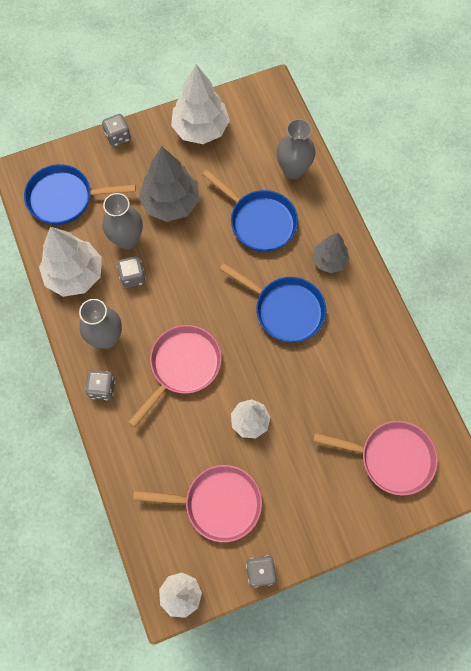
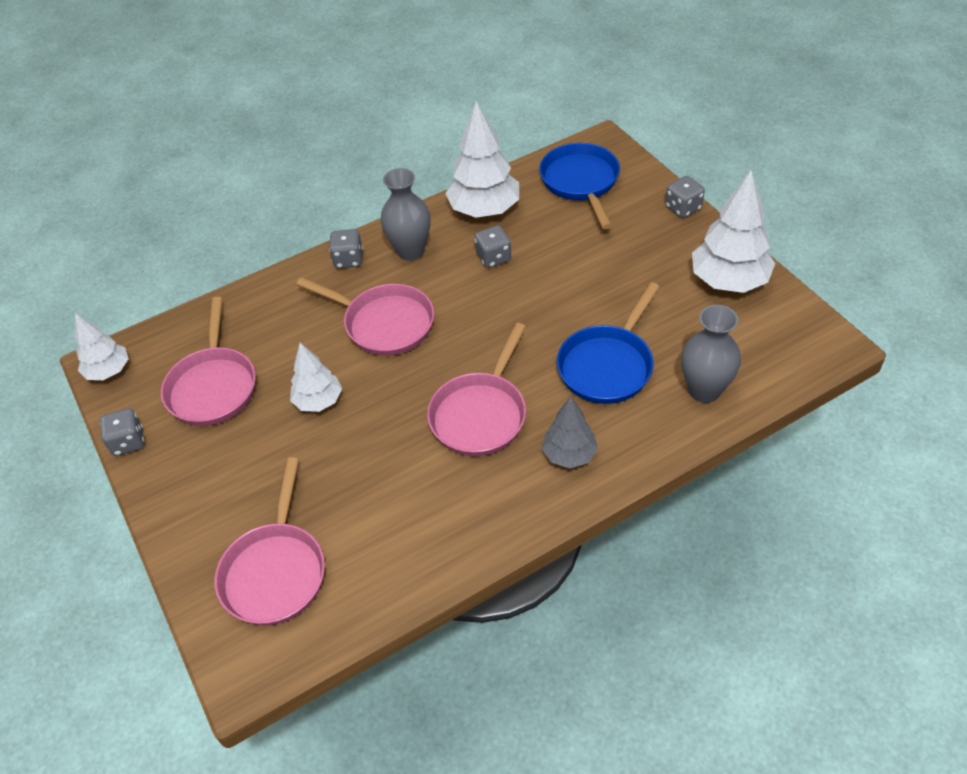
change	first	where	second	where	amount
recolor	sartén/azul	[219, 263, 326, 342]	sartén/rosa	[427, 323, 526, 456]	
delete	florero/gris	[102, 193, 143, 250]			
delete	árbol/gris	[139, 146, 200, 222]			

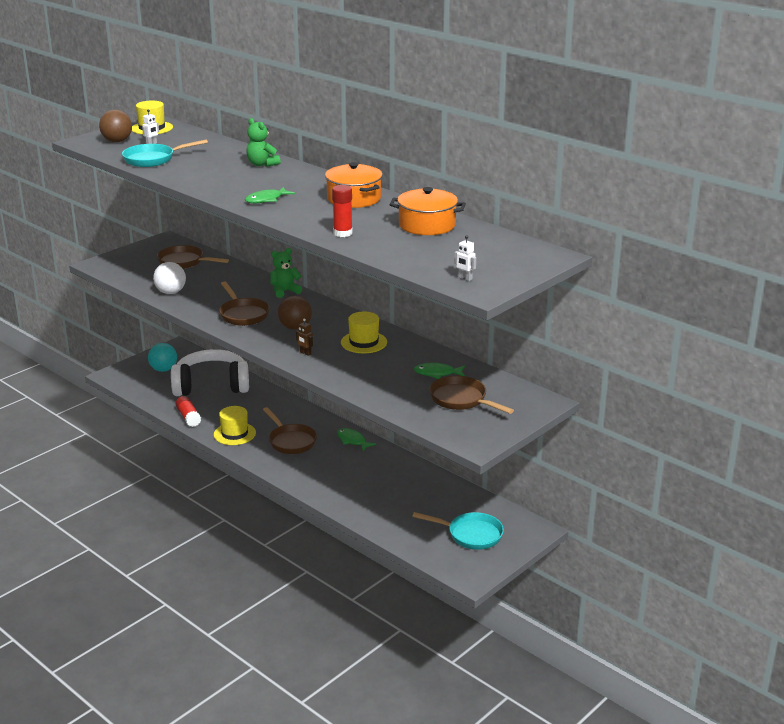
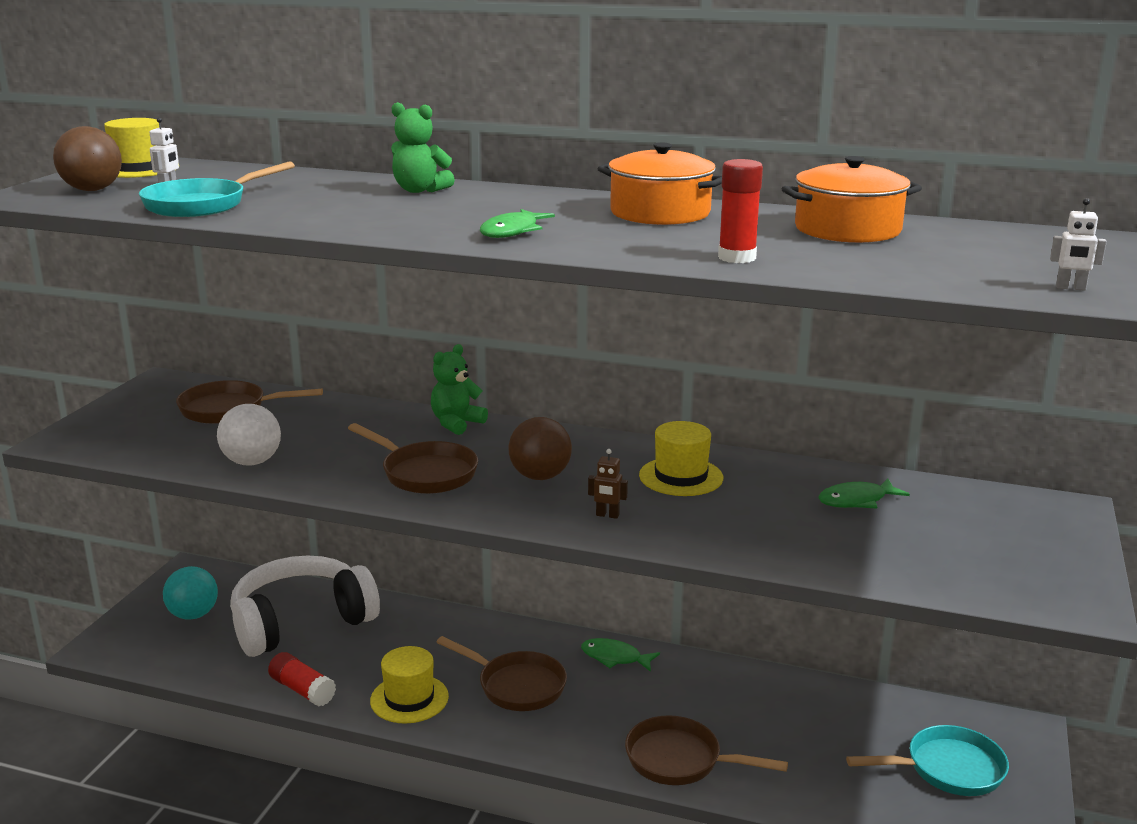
change	first	where	second	where	amount
move	sartén/marrón	[429, 376, 514, 414]		[625, 715, 788, 785]	

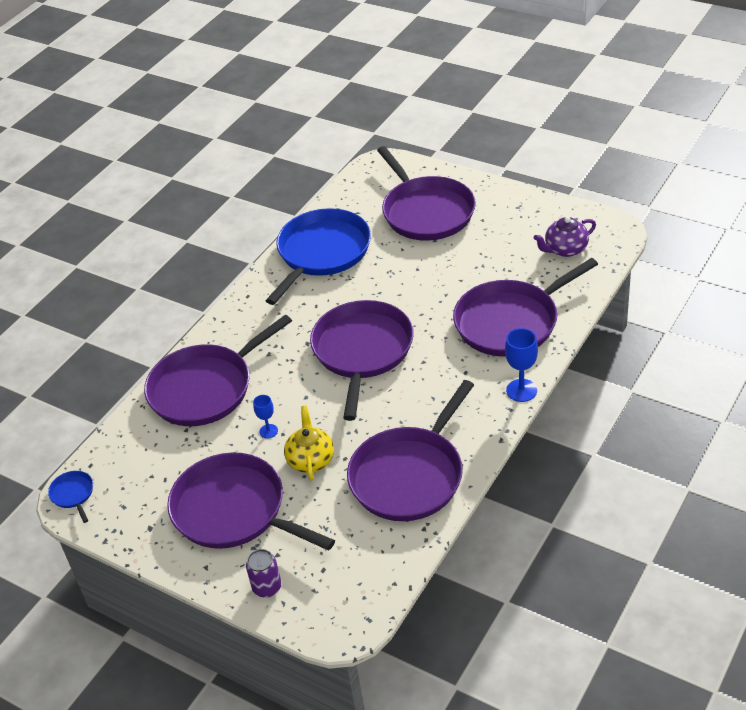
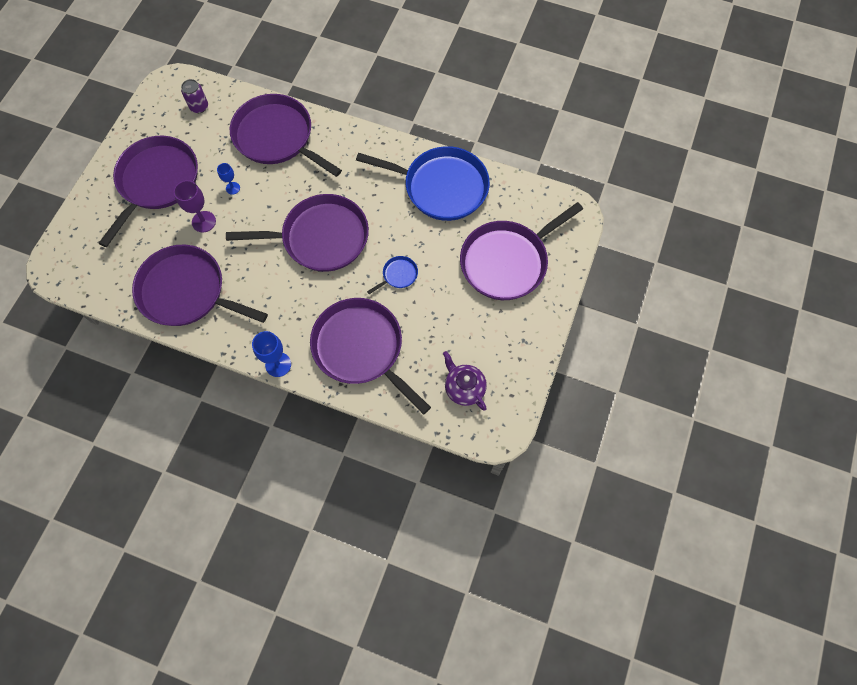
change	first	where	second	where	amount
replace	tetera/amarillo	[284, 406, 334, 481]	copa/morado	[174, 180, 216, 232]	
move	lata/morado	[246, 549, 281, 598]		[181, 79, 208, 113]	
move	sartén/azul	[48, 471, 93, 523]		[367, 256, 418, 294]	

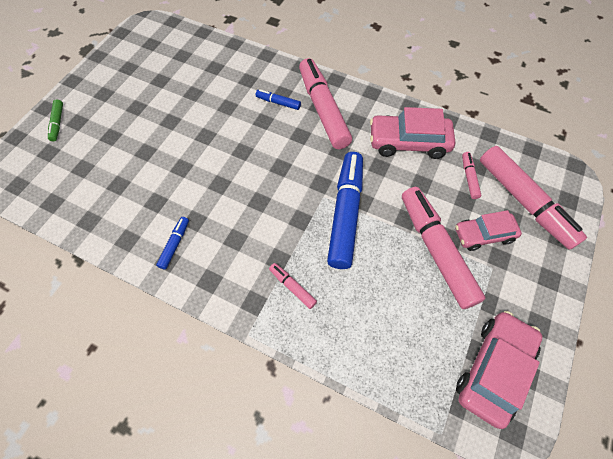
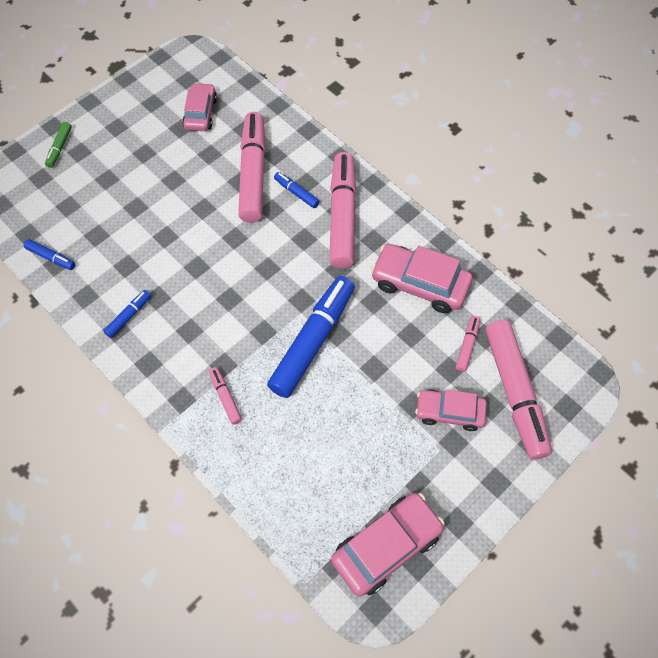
change	first	where	second	where	amount
insert			rotulador/azul	[24, 239, 75, 270]	
insert			coche/rosa	[182, 83, 217, 131]	
move	rotulador/rosa	[402, 187, 486, 309]		[238, 112, 266, 223]	

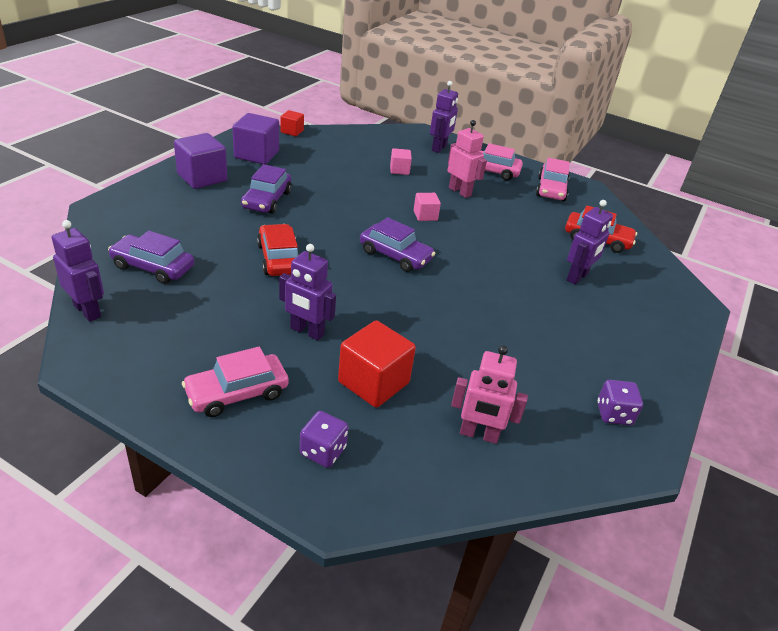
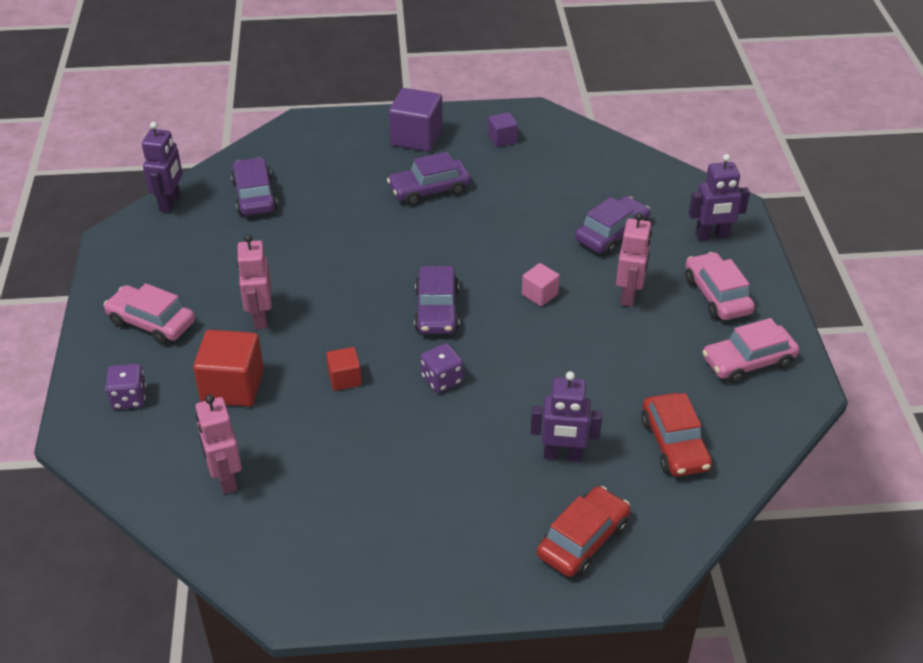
change	first	where	second	where	amount
recolor	robot/morado	[279, 244, 336, 340]	robot/rosa	[236, 234, 272, 329]	
move	cubo/rojo	[281, 110, 304, 136]		[326, 347, 362, 391]	
move	dado/morado	[597, 380, 643, 425]		[421, 343, 463, 393]	
resize	cubo/morado	[232, 113, 279, 164]		[488, 112, 518, 147]	x0.55
move	coche/rojo	[257, 224, 298, 276]		[537, 486, 630, 577]	
replace	cubo/rosa	[390, 148, 412, 175]	coche/morado	[575, 196, 650, 255]	

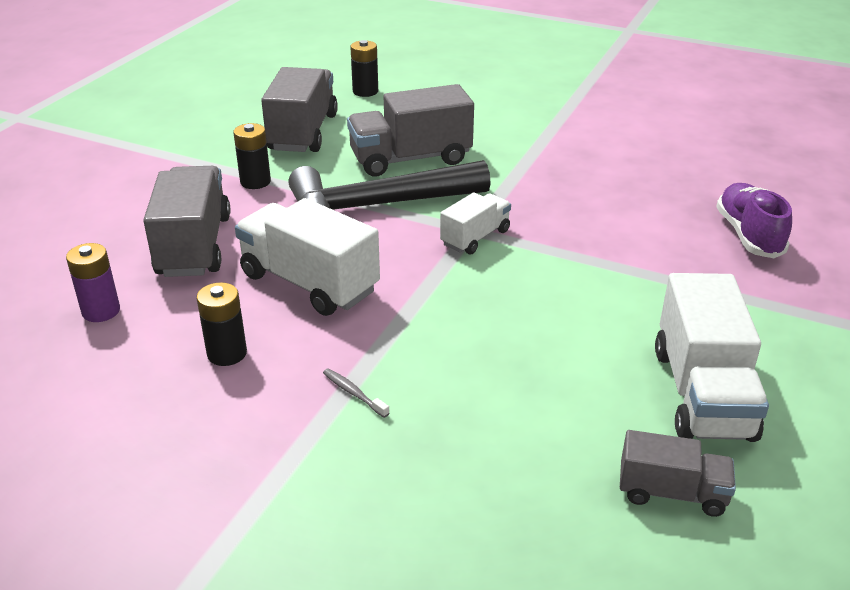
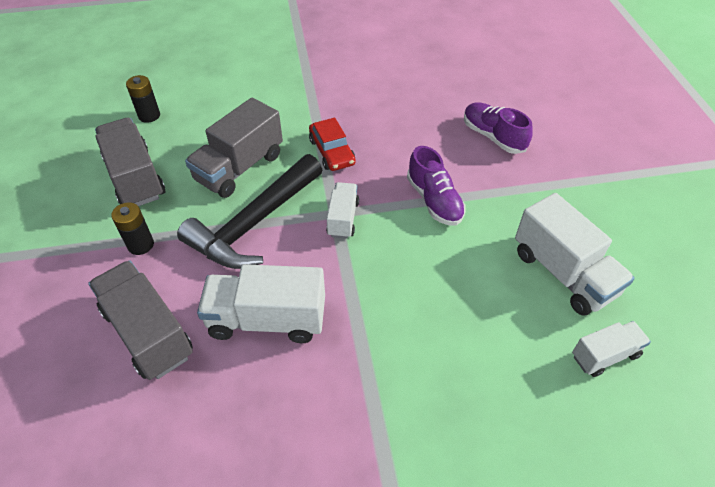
change	first	where	second	where	amount
insert			coche/rojo	[309, 117, 356, 171]	
insert			zapato/morado	[407, 146, 466, 226]	
recolor	camión/gris	[620, 430, 736, 517]	camión/blanco	[572, 321, 651, 377]	
delete	pila/morado	[66, 243, 120, 322]			
delete	pila/negro	[196, 282, 247, 366]			
delete	cepillo de dientes/gris	[323, 368, 389, 418]			

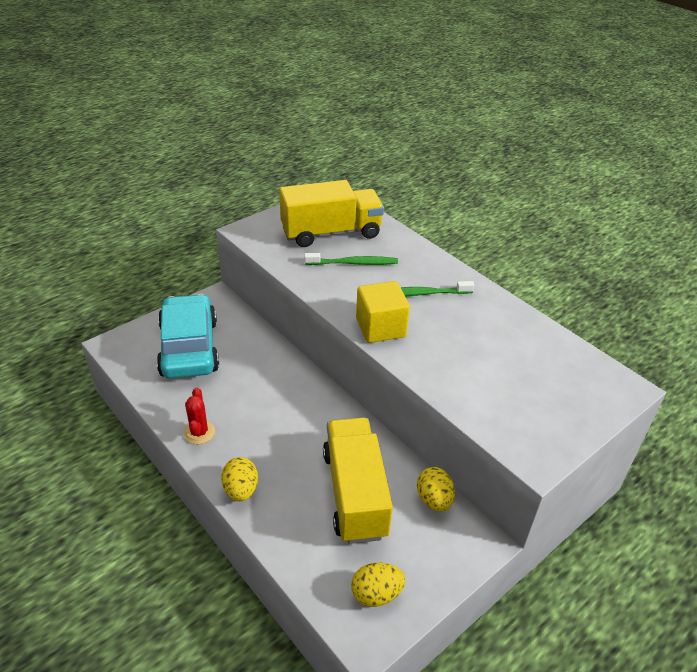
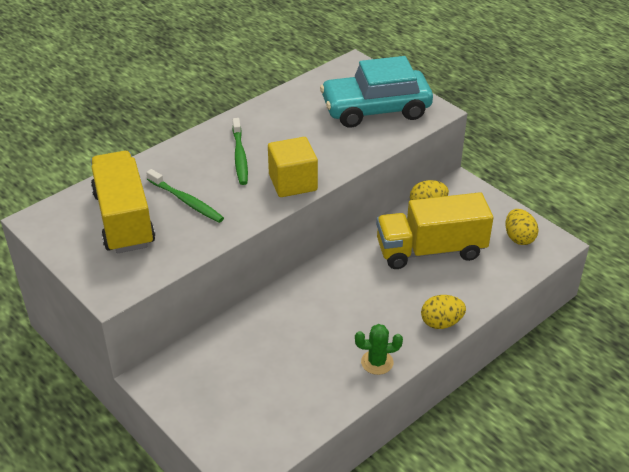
change	first	where	second	where	amount
rotate	cepillo de dientes/verde	[305, 253, 398, 265]		[146, 169, 224, 223]	135 degrees clockwise
move	coche/turquesa	[157, 294, 219, 379]		[320, 56, 433, 128]	
recolor	cactus/rojo	[184, 388, 215, 444]	cactus/verde	[355, 324, 403, 375]	

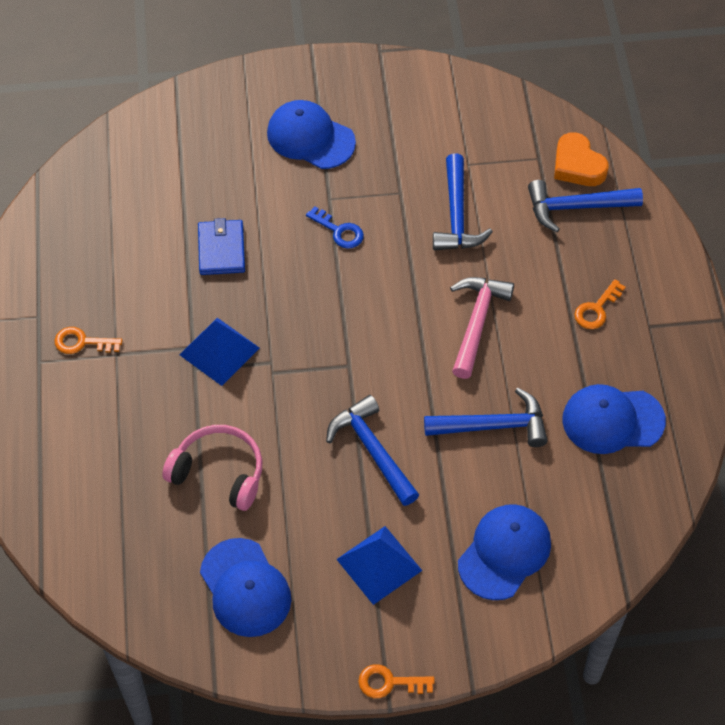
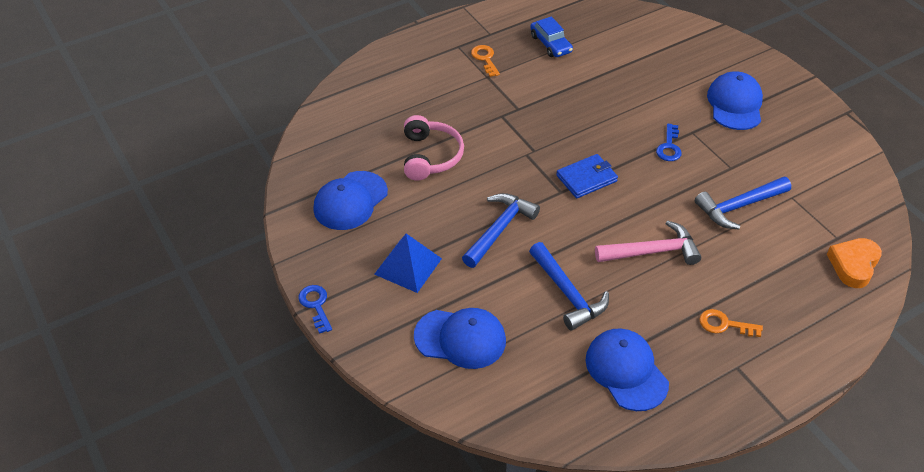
change	first	where	second	where	amount
recolor	llave/naranja	[358, 664, 435, 698]	llave/azul	[299, 285, 332, 334]	
insert			coche/azul	[530, 16, 573, 57]	
move	cartera/azul	[198, 218, 245, 275]		[556, 154, 618, 198]	
delete	pirámide/azul	[180, 318, 259, 386]			
delete	martillo/azul	[528, 180, 643, 232]			

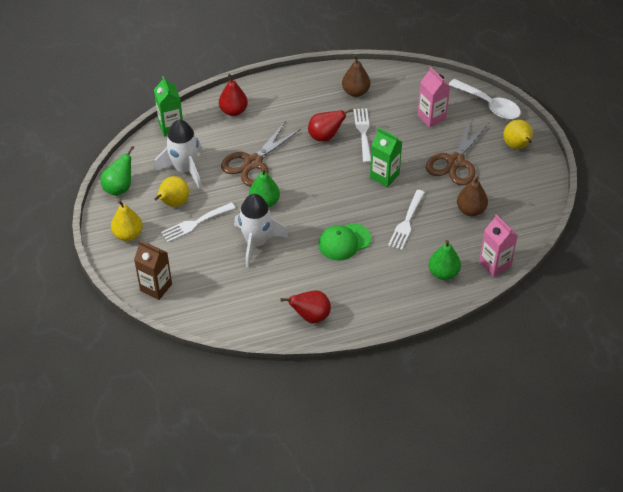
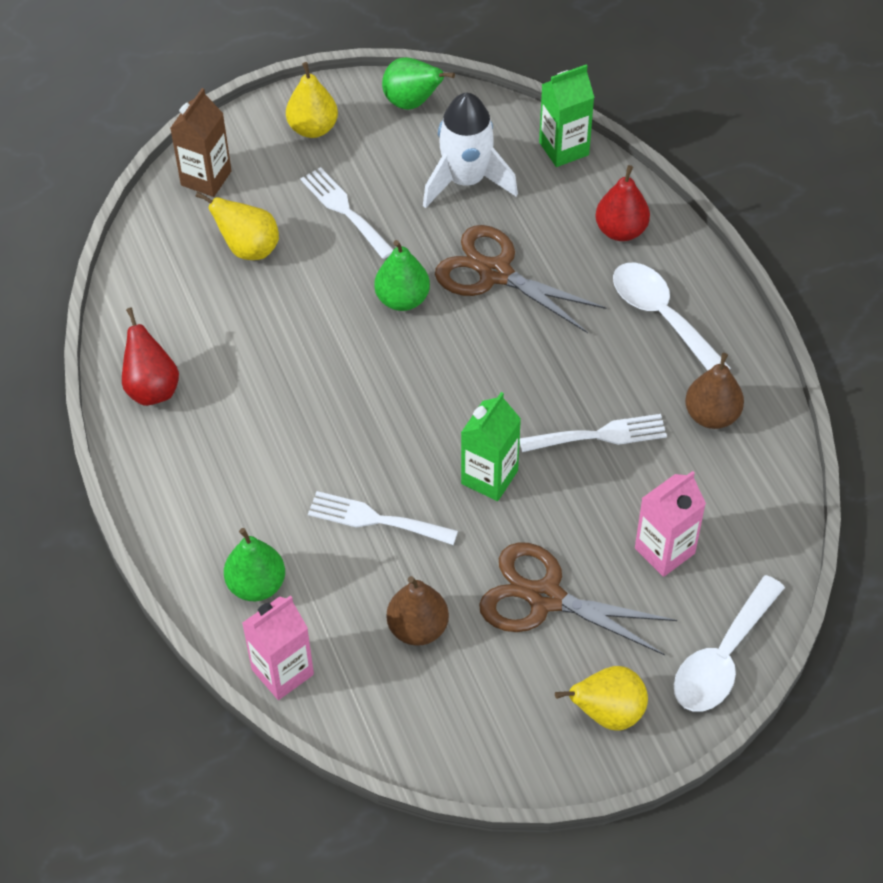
change	first	where	second	where	amount
move	pera/amarillo	[155, 176, 189, 207]		[195, 191, 279, 260]	
insert			cuchara/blanco	[613, 263, 731, 371]	
delete	cohete/blanco	[234, 194, 288, 268]			
delete	pera/rojo	[308, 109, 353, 142]			
delete	gorra/verde	[318, 223, 371, 261]			

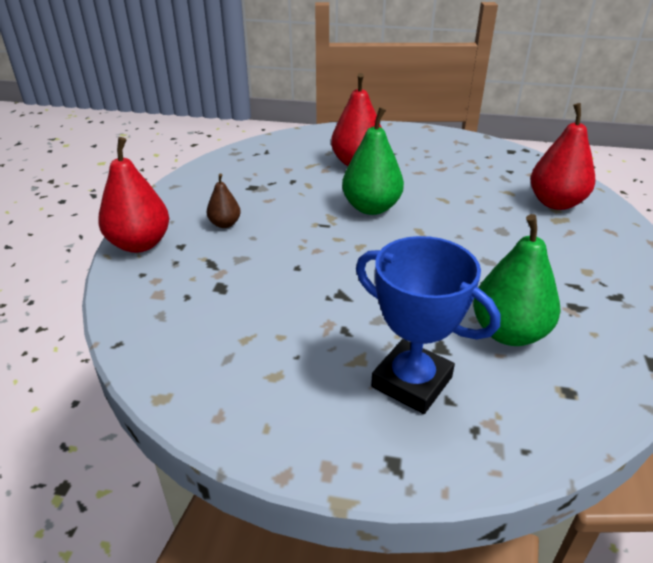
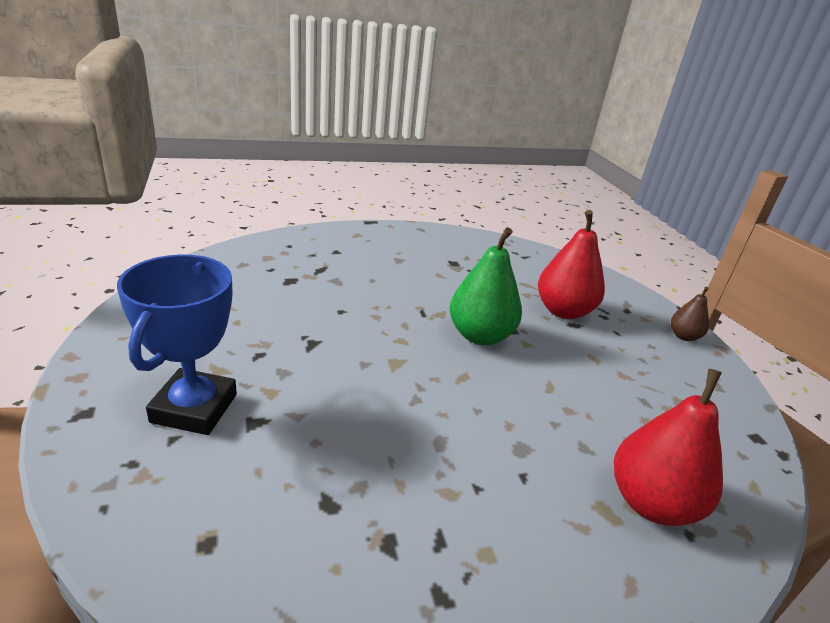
change	first	where	second	where	amount
move	pera/marrón	[207, 174, 241, 228]		[671, 287, 709, 341]	
delete	pera/rojo	[98, 137, 169, 253]			
delete	pera/verde	[473, 214, 560, 346]			

